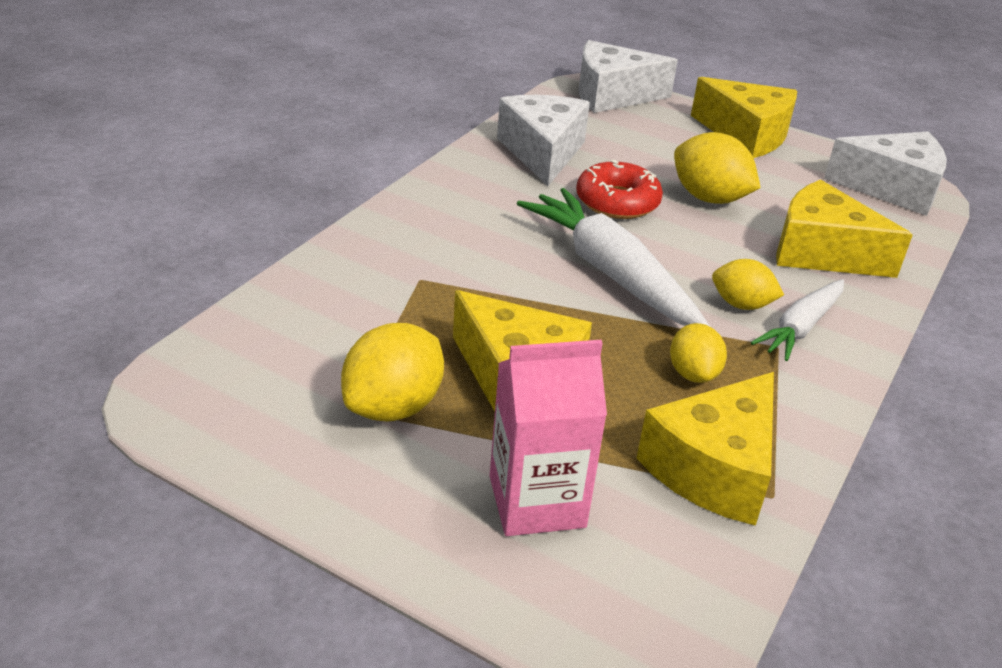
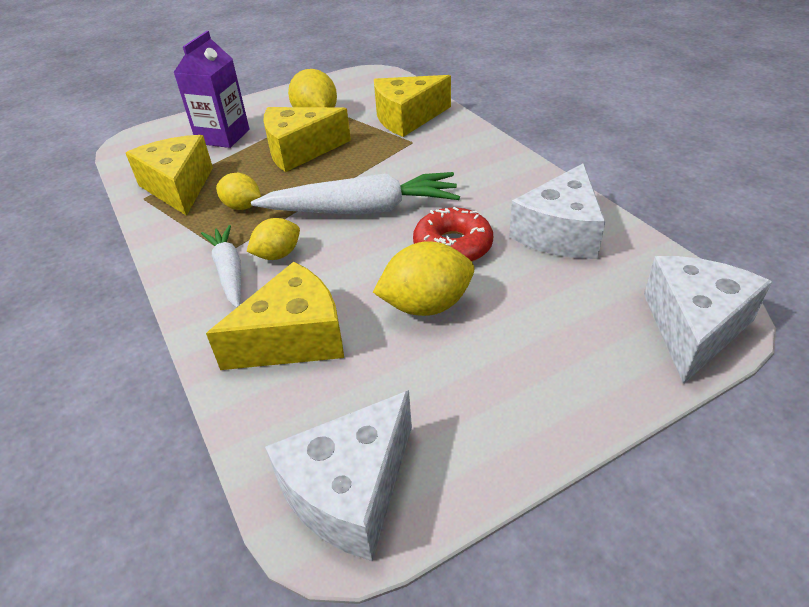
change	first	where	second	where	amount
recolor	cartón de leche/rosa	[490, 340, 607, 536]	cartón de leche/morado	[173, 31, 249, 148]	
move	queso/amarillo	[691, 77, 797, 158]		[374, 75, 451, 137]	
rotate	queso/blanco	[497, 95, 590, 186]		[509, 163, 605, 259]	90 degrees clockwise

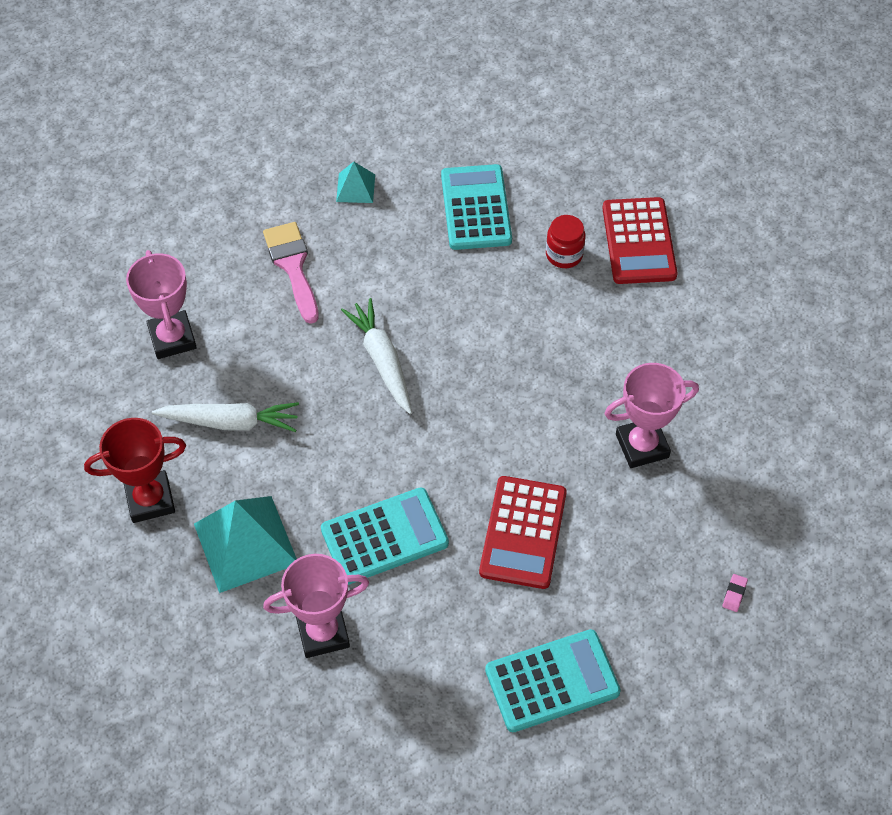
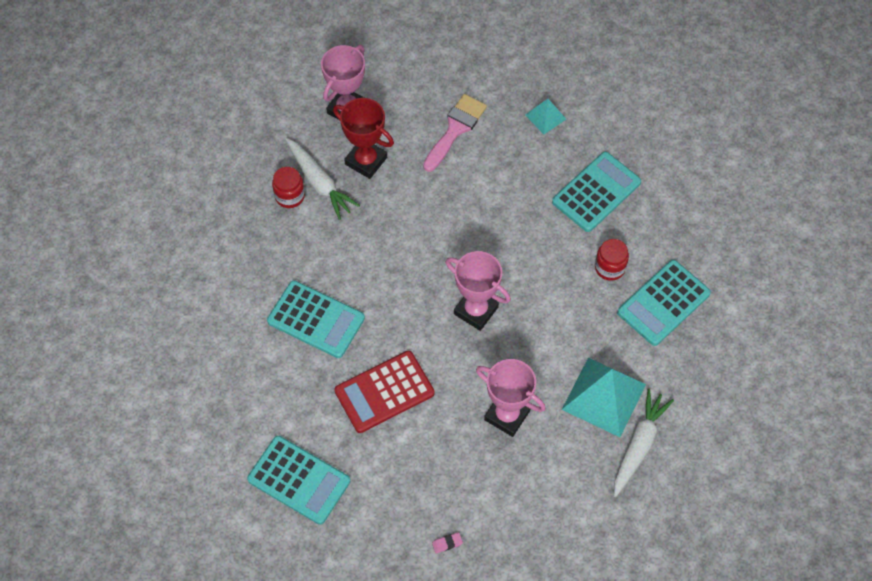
change	first	where	second	where	amount
insert			tarro/rojo	[272, 167, 305, 208]	
move	trofeo/rojo	[84, 418, 186, 523]		[333, 98, 394, 179]	
move	trofeo/rosa	[263, 554, 369, 658]		[446, 251, 511, 331]	
move	pirámide/turquesa	[194, 496, 297, 593]		[562, 358, 646, 437]	
move	zanahoria/blanco	[341, 298, 412, 414]		[614, 389, 674, 497]	
recolor	calculadora/rojo	[602, 197, 677, 284]	calculadora/turquesa	[617, 260, 711, 346]	

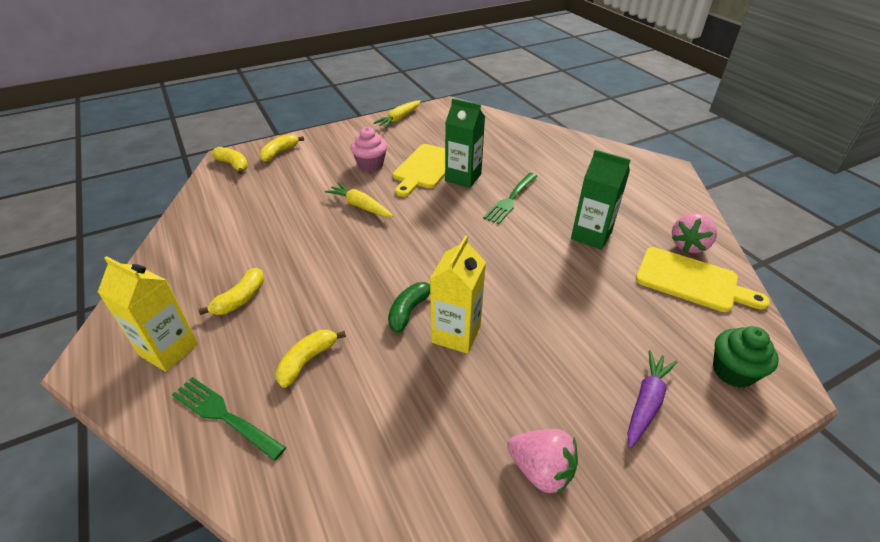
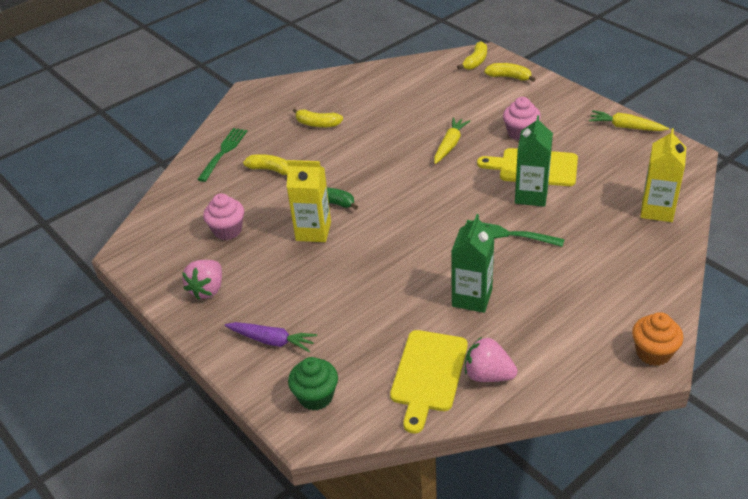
change	first	where	second	where	amount
insert			magdalena/rosa	[203, 194, 244, 240]	
insert			magdalena/naranja	[632, 312, 683, 366]	
move	cartón de leche/amarillo	[98, 256, 198, 372]		[640, 128, 686, 222]	

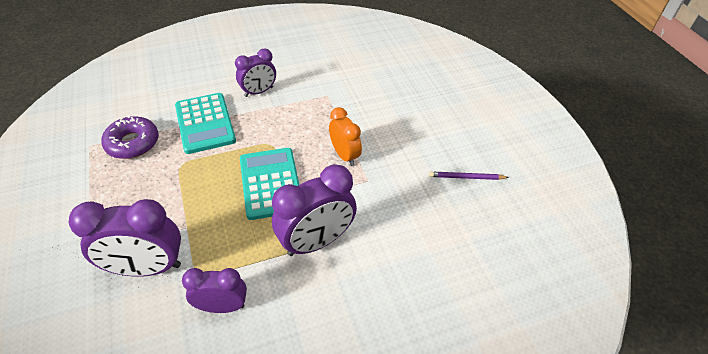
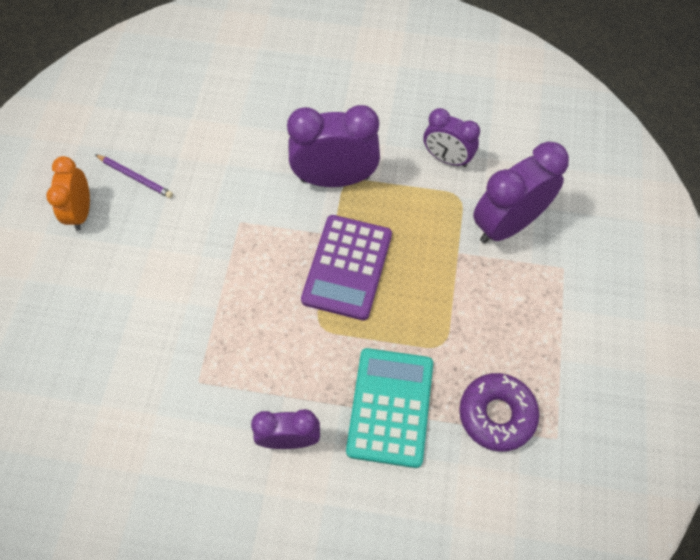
change	first	where	second	where	amount
move	despertador/naranja	[329, 107, 362, 166]		[46, 156, 90, 231]	
recolor	calculadora/turquesa	[240, 148, 299, 220]	calculadora/morado	[301, 215, 392, 320]	
rotate	despertador/morado	[69, 199, 181, 277]		[473, 142, 569, 243]	60 degrees counterclockwise

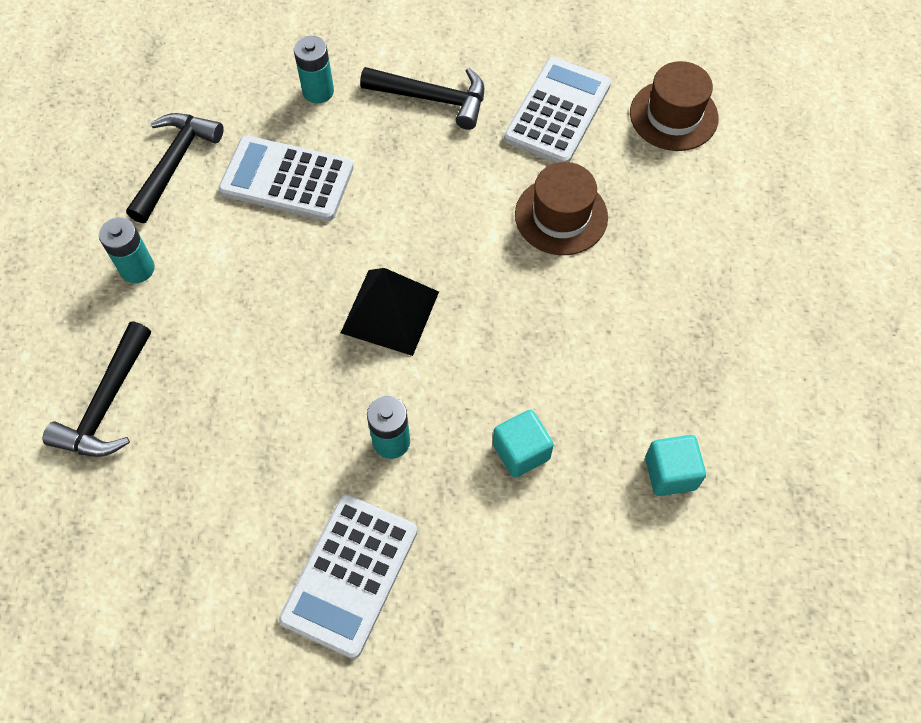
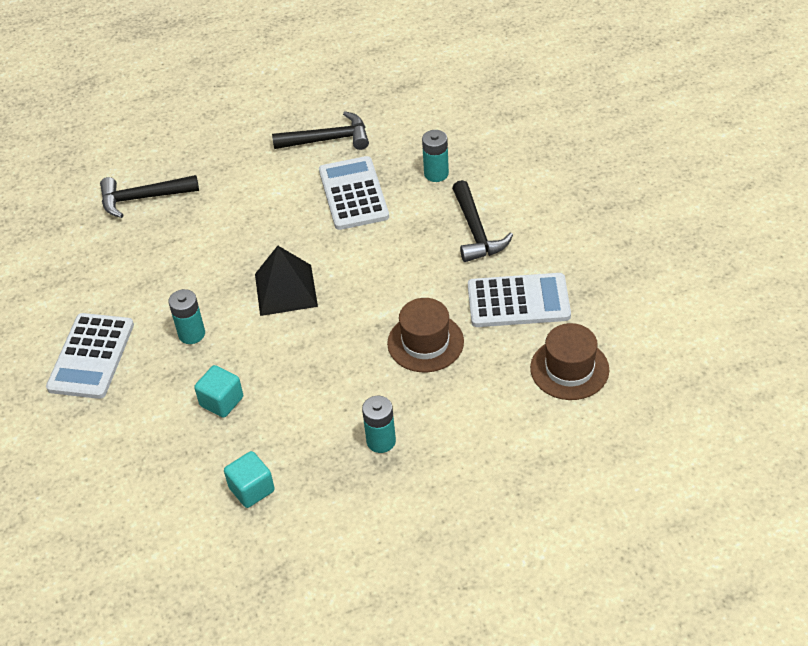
change	first	where	second	where	amount
rotate	calculadora/blanco	[279, 494, 417, 659]		[46, 313, 134, 399]	75 degrees counterclockwise
move	pila/turquesa	[99, 217, 155, 283]		[362, 396, 396, 453]	

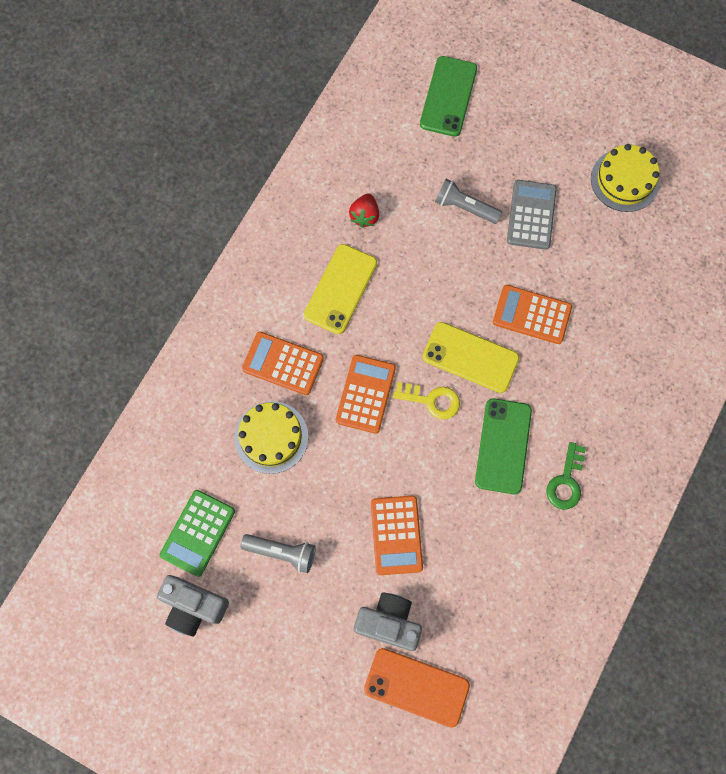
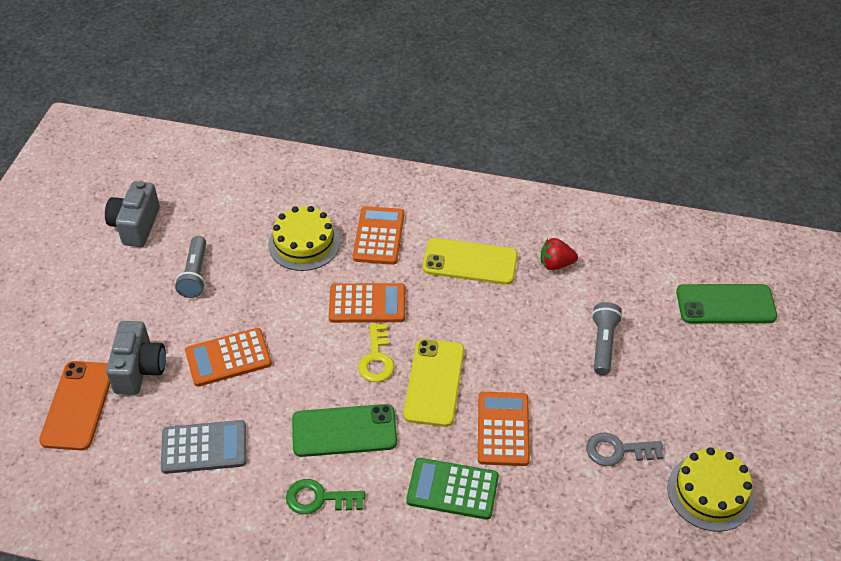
change	first	where	second	where	amount
move	calculadora/gris	[507, 180, 557, 250]		[161, 420, 246, 474]	
move	calculadora/verde	[160, 490, 235, 577]		[406, 458, 499, 520]	
insert			llave/gris	[586, 433, 663, 466]	

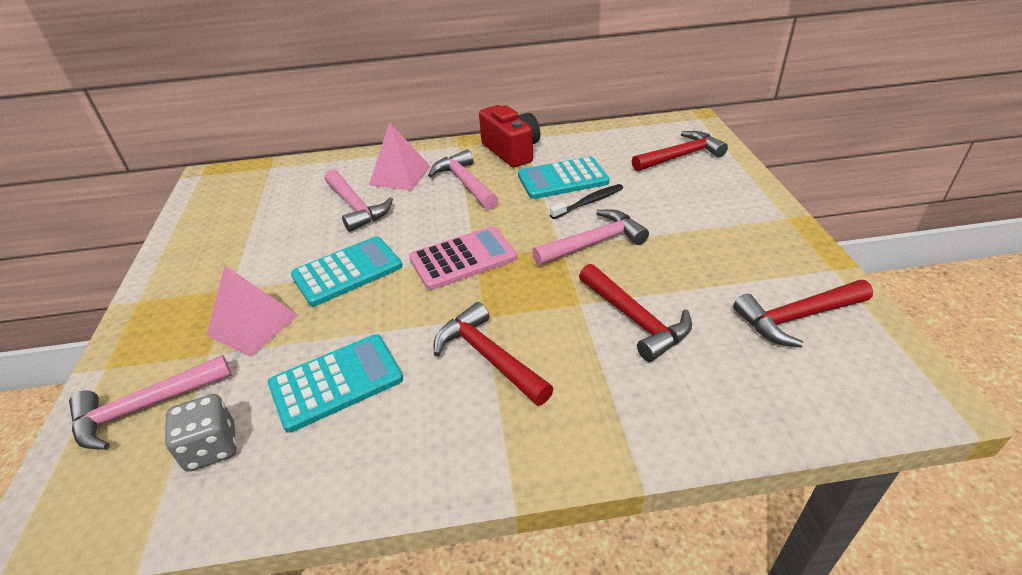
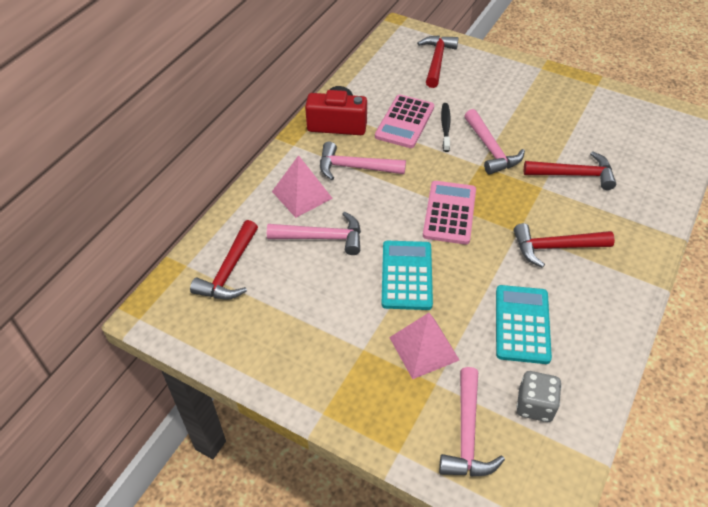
change	first	where	second	where	amount
move	martillo/rojo	[733, 280, 873, 348]		[190, 220, 258, 300]	
recolor	calculadora/turquesa	[518, 157, 609, 199]	calculadora/rosa	[375, 94, 434, 148]	
rotate	martillo/rosa	[532, 209, 649, 266]		[465, 109, 525, 175]	150 degrees clockwise

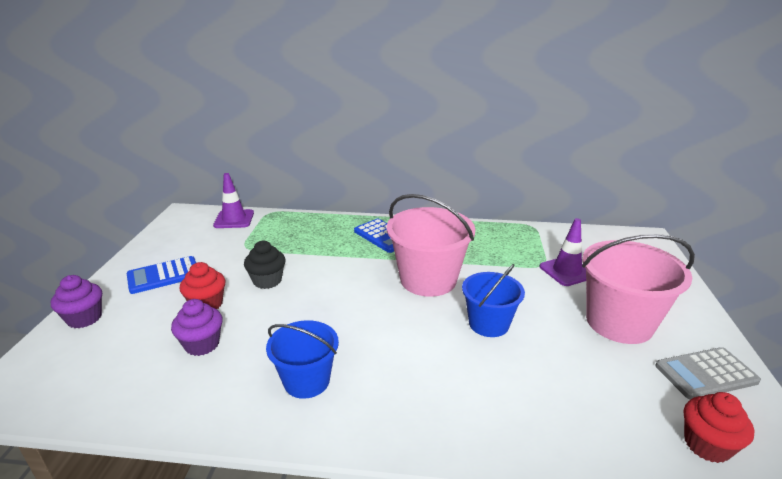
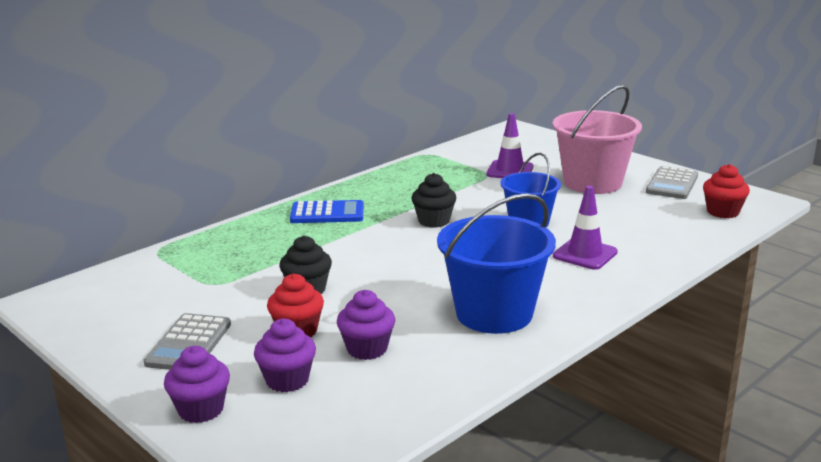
change	first	where	second	where	amount
recolor	calculadora/azul	[127, 256, 196, 294]	calculadora/gris	[144, 313, 231, 370]	
insert			magdalena/morado	[254, 319, 316, 392]	
replace	balde/rosa	[387, 194, 475, 297]	magdalena/negro	[411, 173, 456, 228]	
resize	balde/azul	[266, 320, 339, 399]		[437, 193, 556, 334]	x1.59
move	cono de tráfico/morado	[213, 173, 254, 228]		[553, 186, 618, 270]	

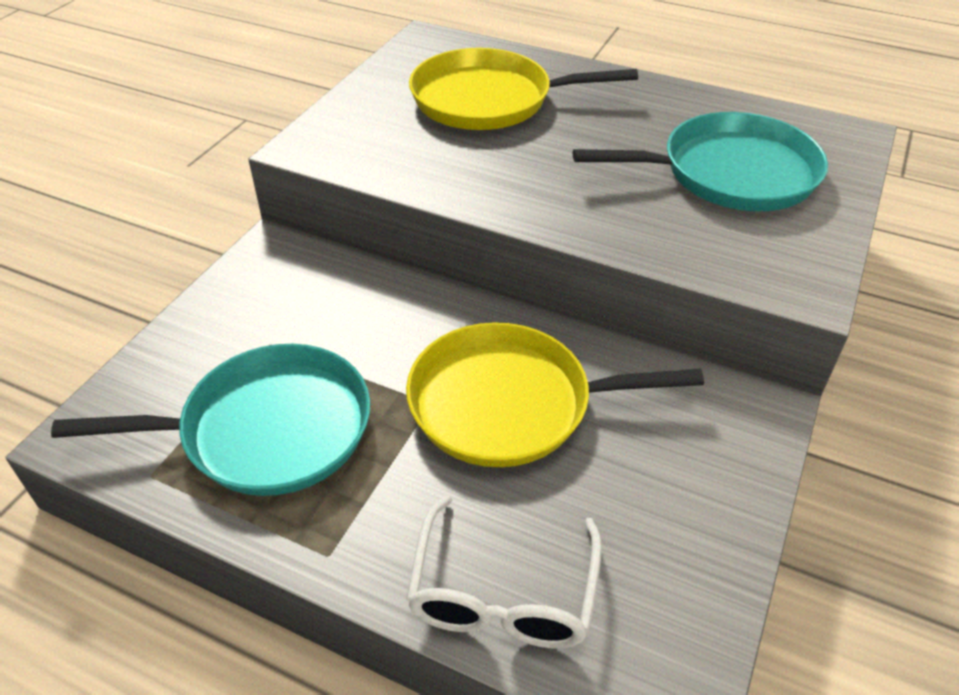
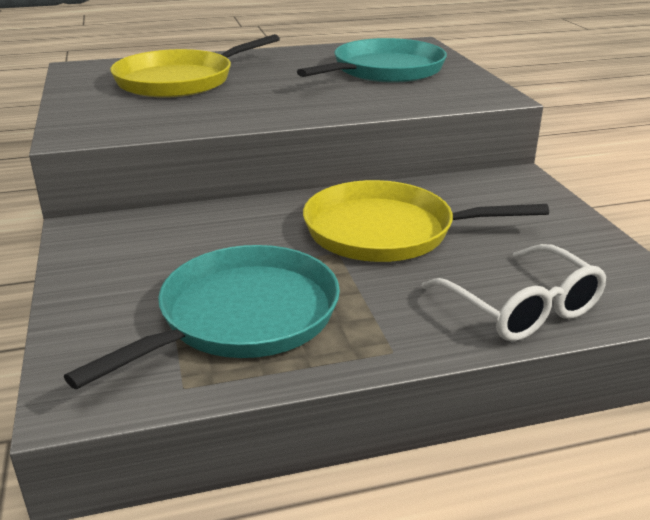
change	first	where	second	where	amount
rotate	sartén/amarillo	[406, 322, 704, 467]		[303, 180, 549, 262]	45 degrees clockwise

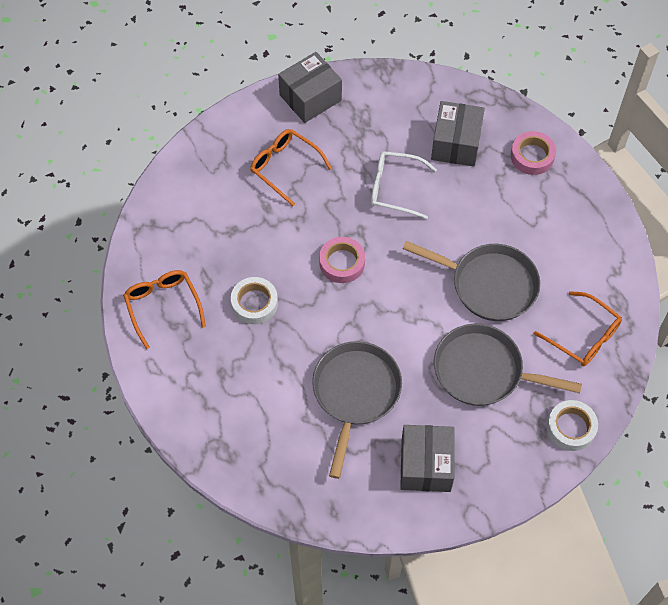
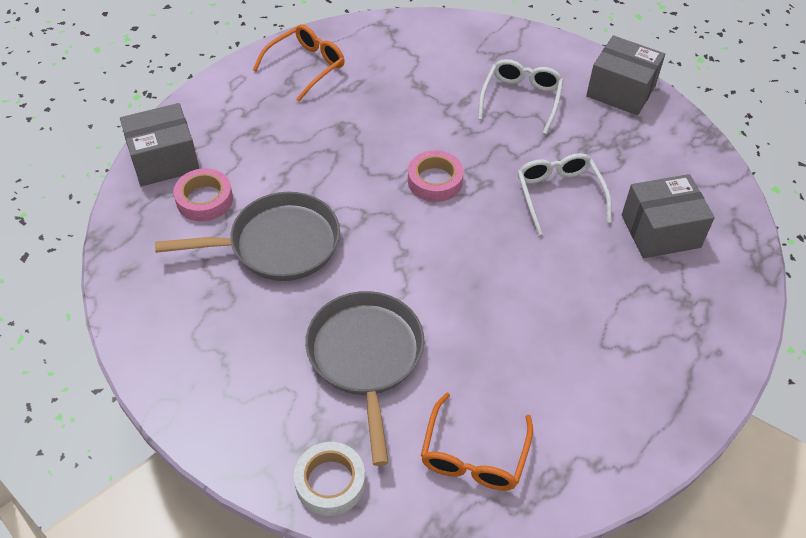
change	first	where	second	where	amount
move	caja/gris	[400, 425, 455, 492]		[120, 103, 199, 186]	
move	cinta adhesiva/rosa	[511, 131, 556, 175]		[173, 168, 233, 221]	
recolor	gafas/naranja	[250, 129, 332, 206]	gafas/blanco	[478, 59, 563, 134]	
delete	cinta adhesiva/blanco	[231, 277, 278, 324]			
delete	sartén/gris	[403, 241, 540, 321]			

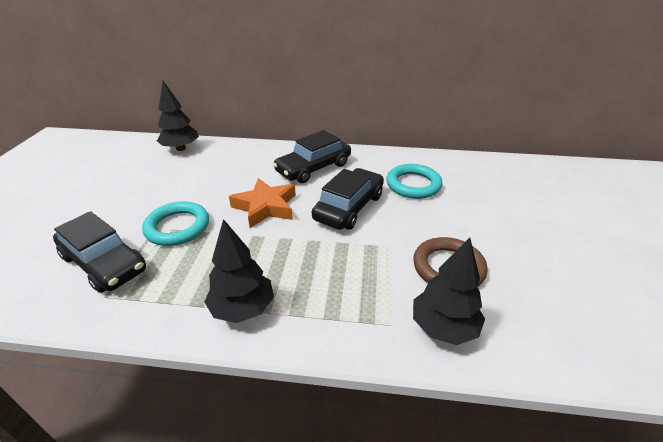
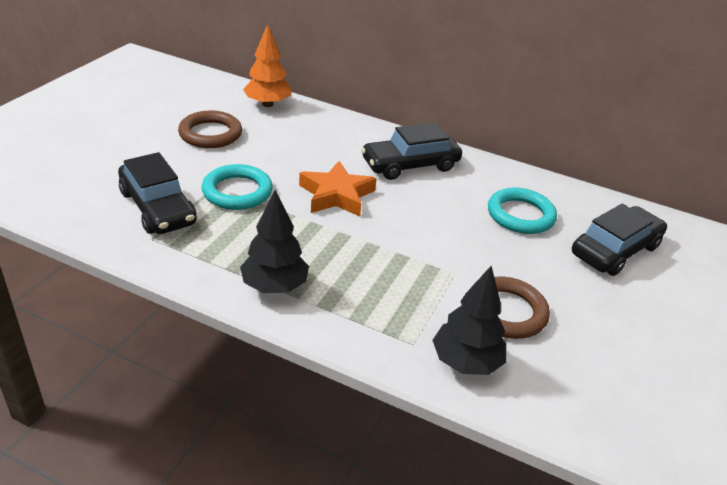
change	first	where	second	where	amount
insert			anillo/marrón	[178, 111, 242, 148]	
recolor	árbol/negro	[157, 81, 199, 151]	árbol/naranja	[243, 24, 291, 107]	
move	coche/negro	[312, 168, 384, 230]		[572, 204, 667, 276]	

